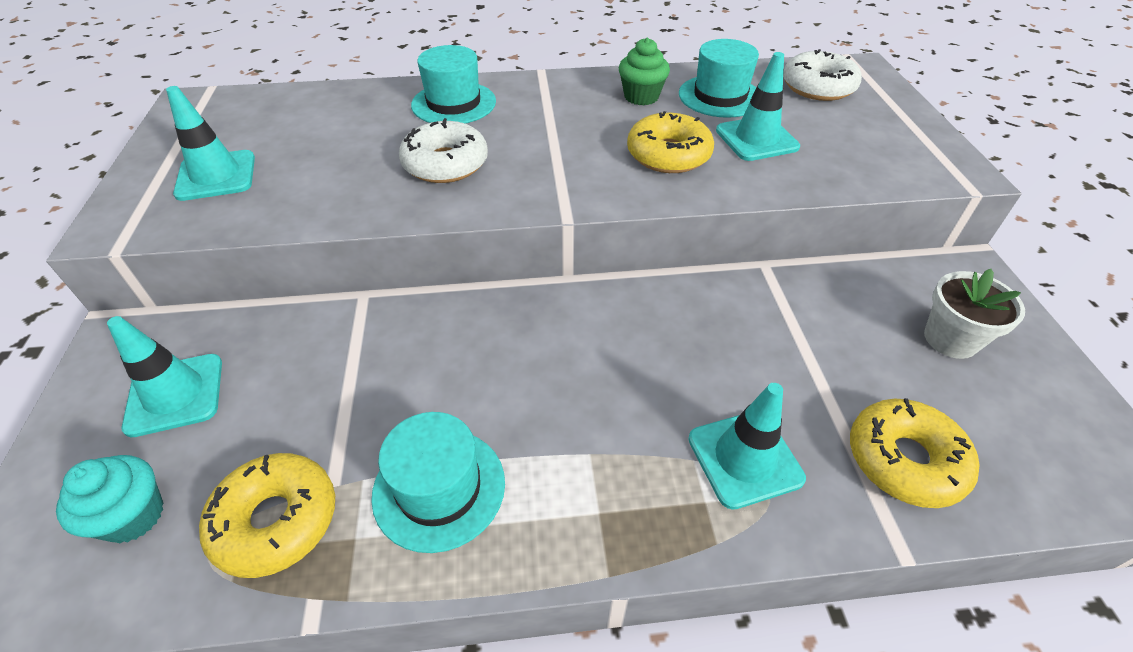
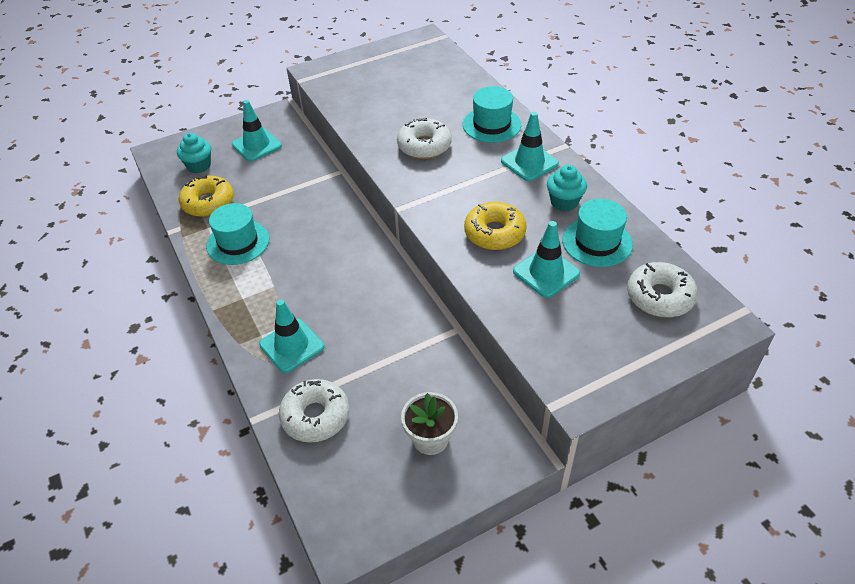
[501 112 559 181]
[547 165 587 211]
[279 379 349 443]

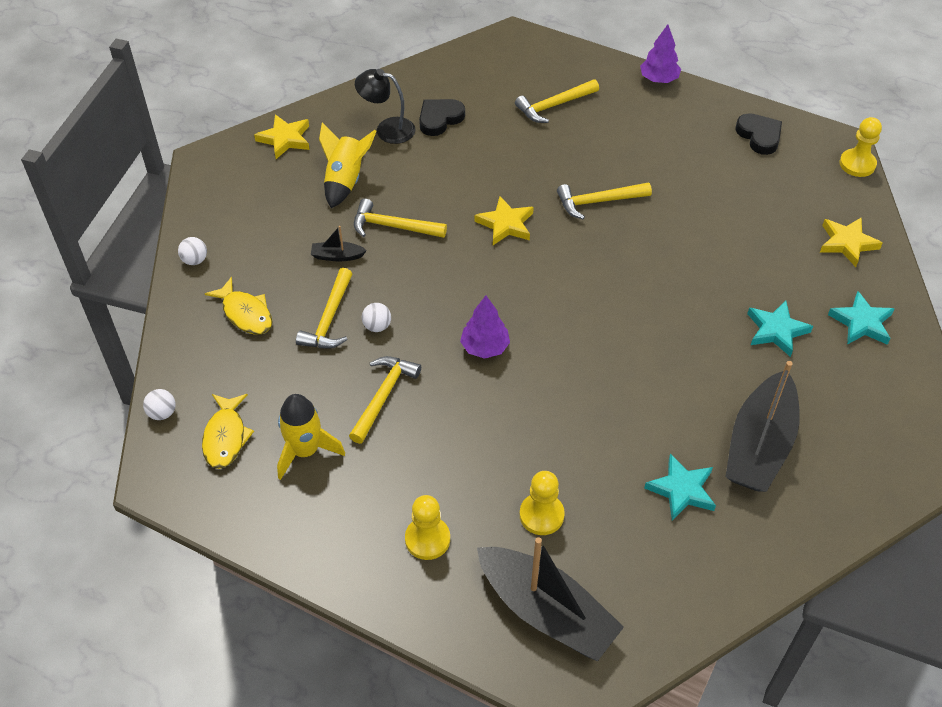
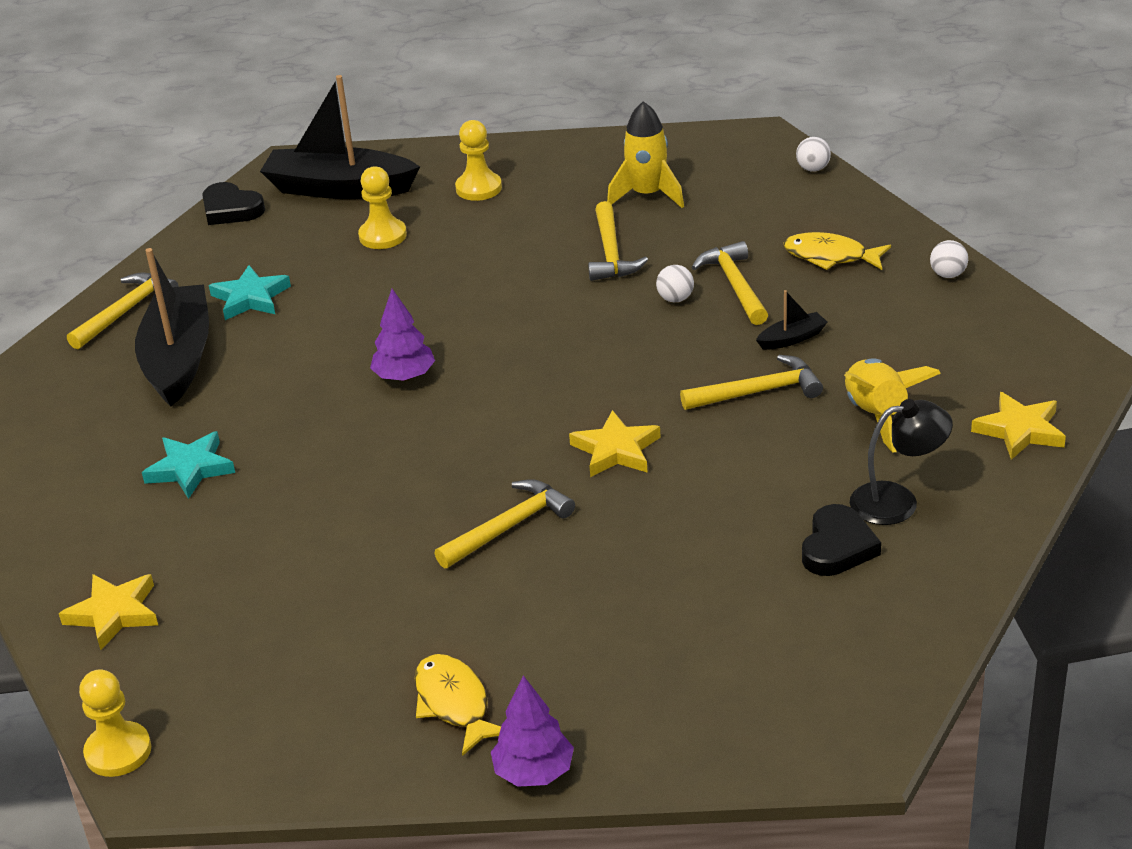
[414 654 501 756]
[370 289 435 381]
[67 273 179 350]
[202 182 265 225]
[828 291 895 345] (first image)

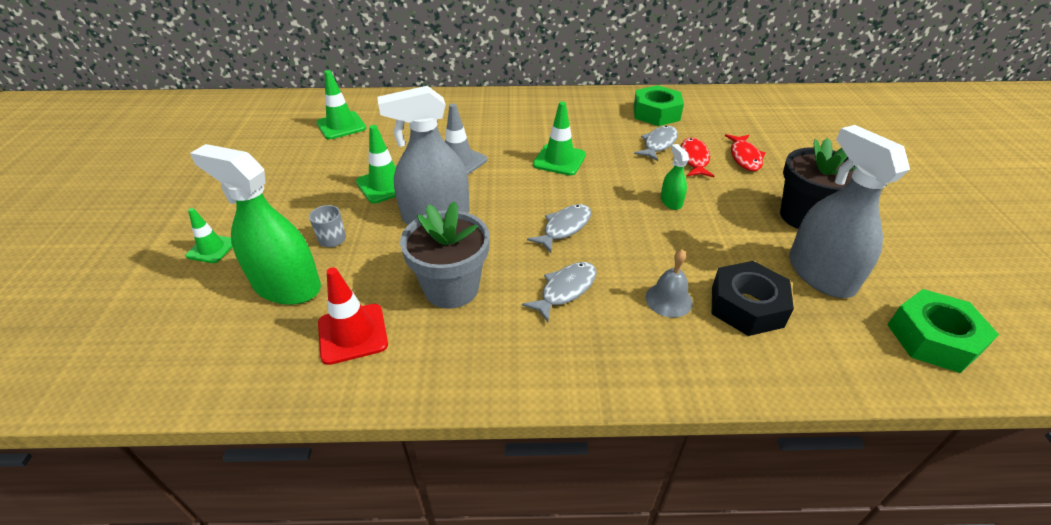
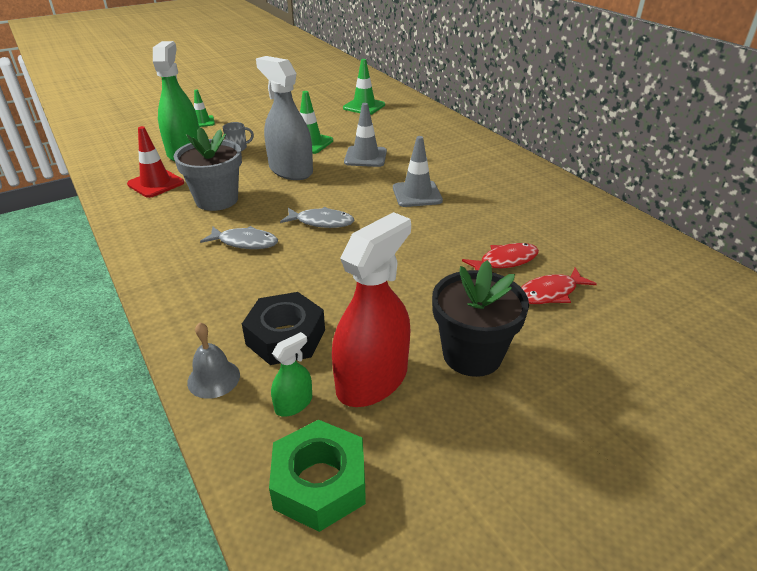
[393 136 443 207]
[634 85 684 126] (first image)
[634 126 678 161] (first image)
[187 322 240 399]
[271 332 312 417]
[332 212 411 407]

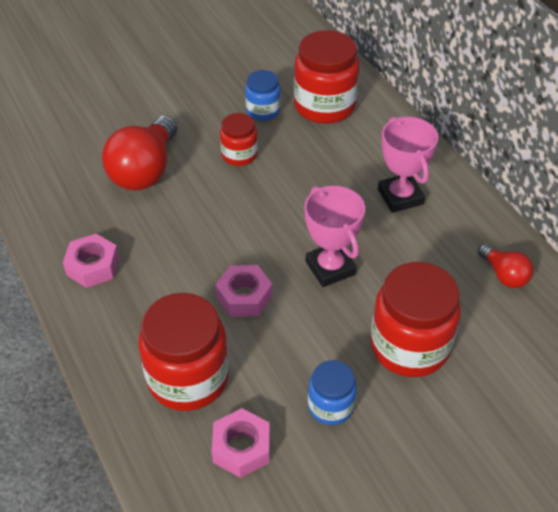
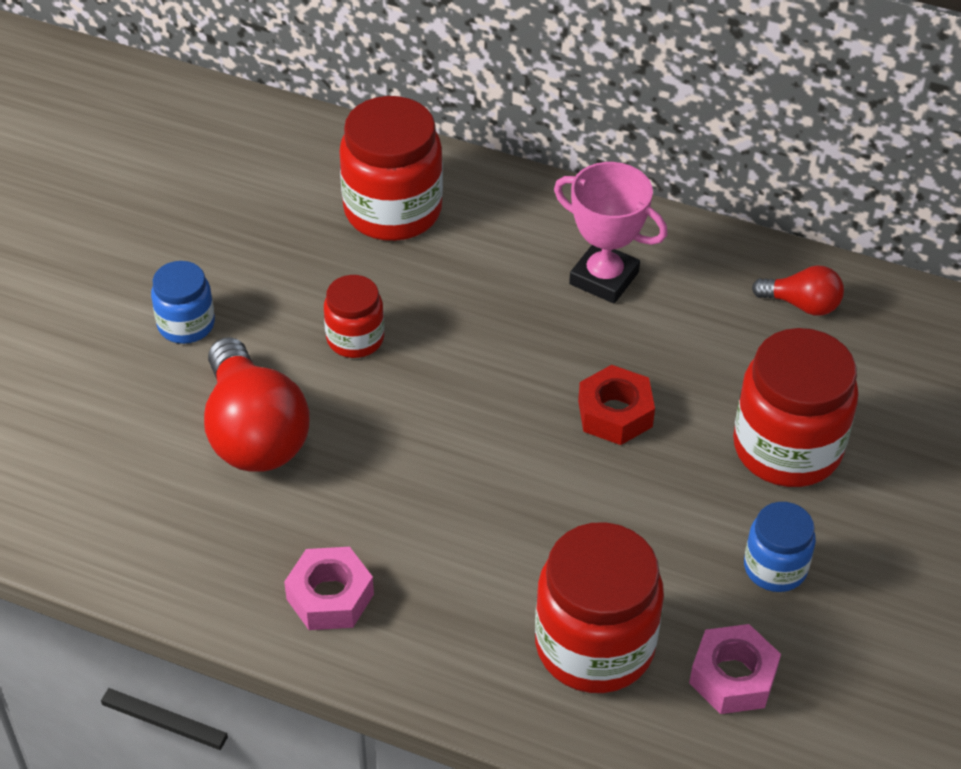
[215 265 272 317] (first image)
[151 261 215 344]
[578 365 655 445]

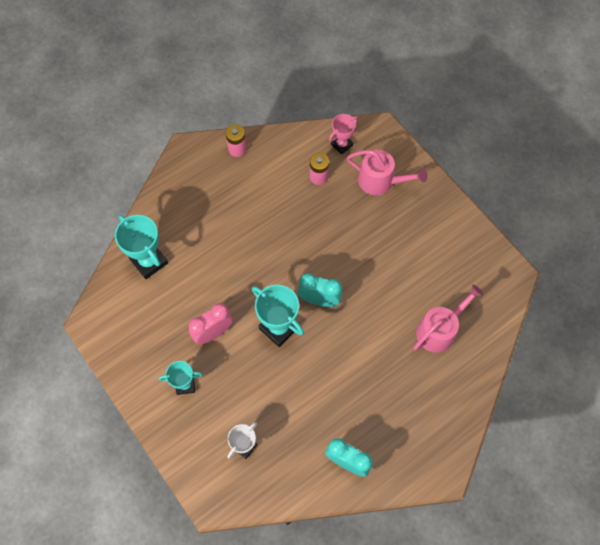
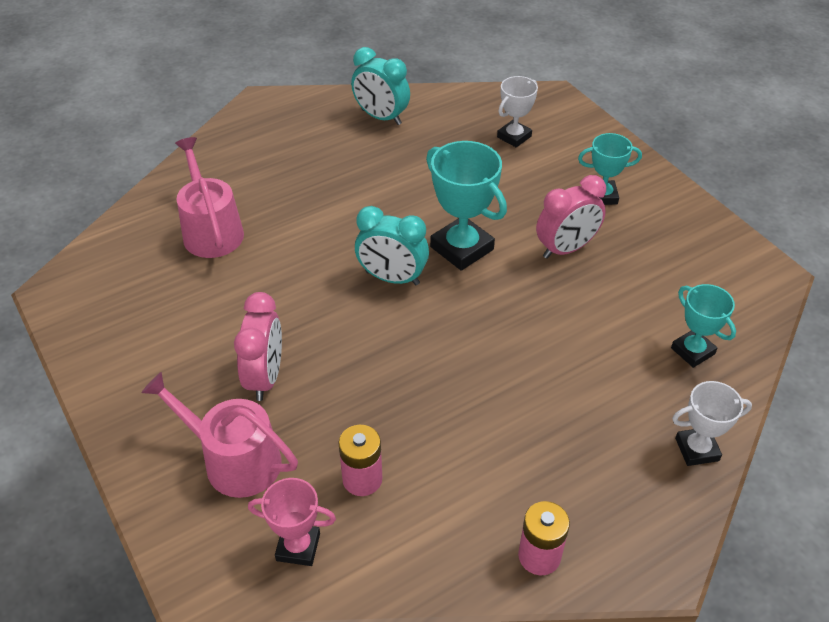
[671 284 736 368]
[248 478 336 566]
[175 137 244 258]
[234 292 282 401]
[672 381 752 466]

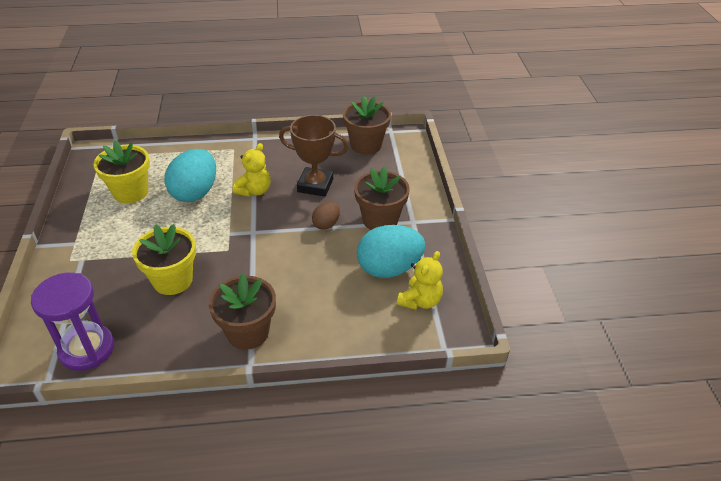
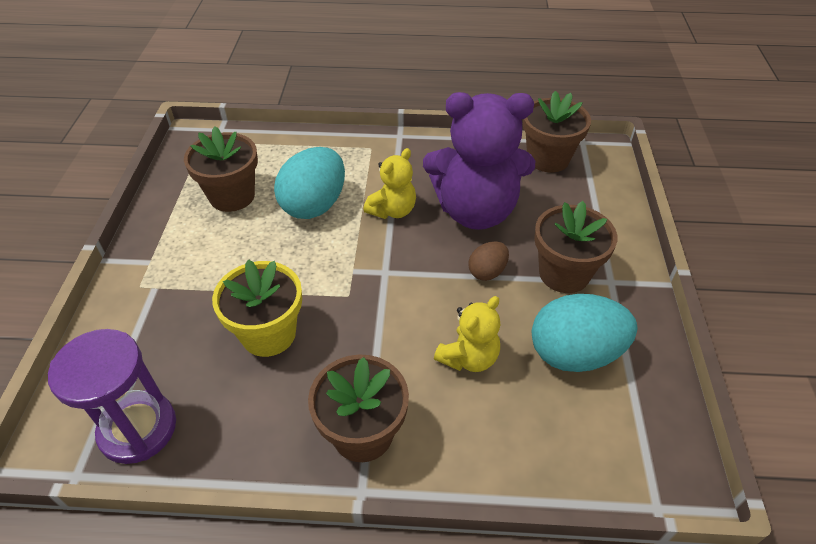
[184 126 258 212]
[423 92 535 230]
[434 296 500 372]

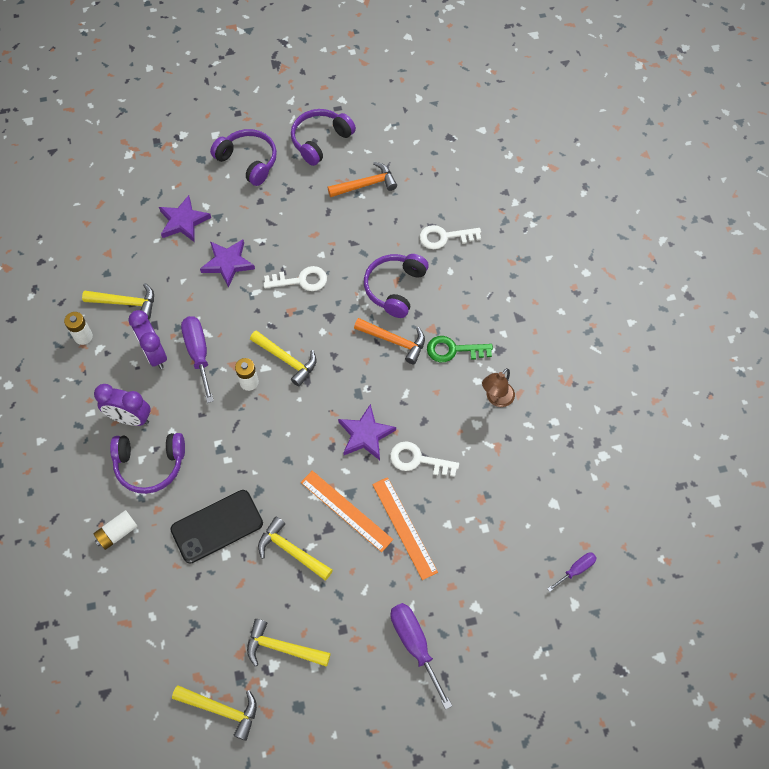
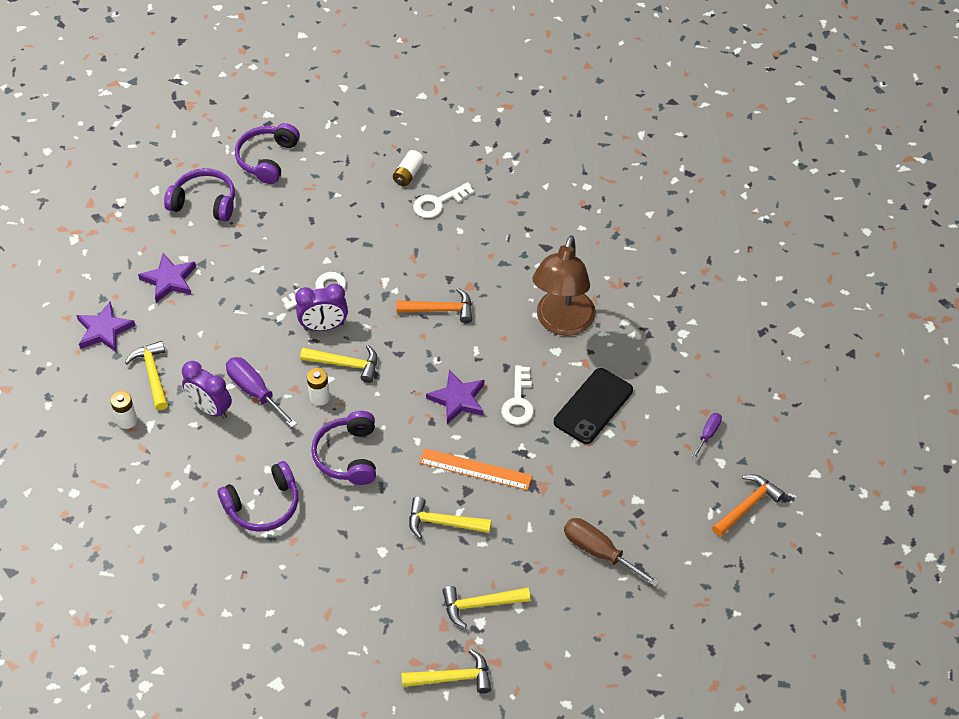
[125 341 168 410]
[393 150 424 186]
[295 284 348 331]
[554 368 633 444]
[76 302 136 352]
[712 474 785 537]
[311 411 376 485]
[372 477 438 580] (first image)
[501 365 534 425]
[564 518 660 587]
[427 336 493 362] (first image)
[532 235 596 336]

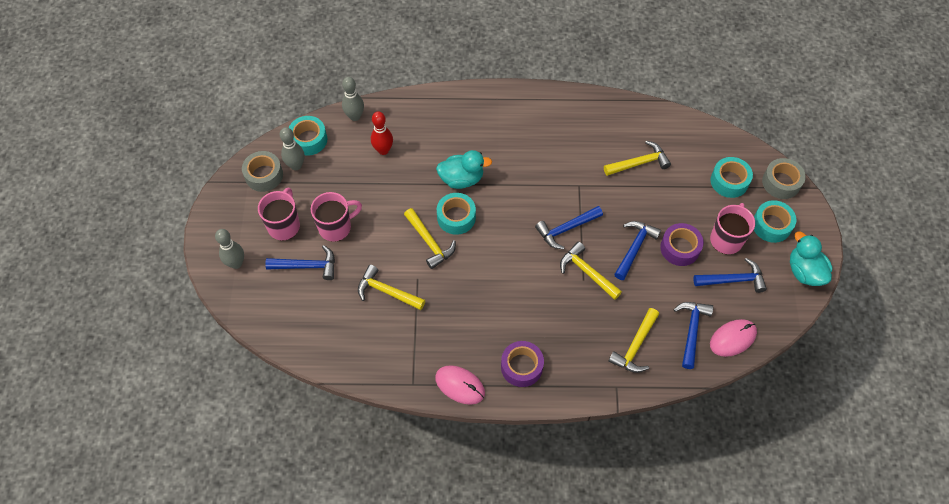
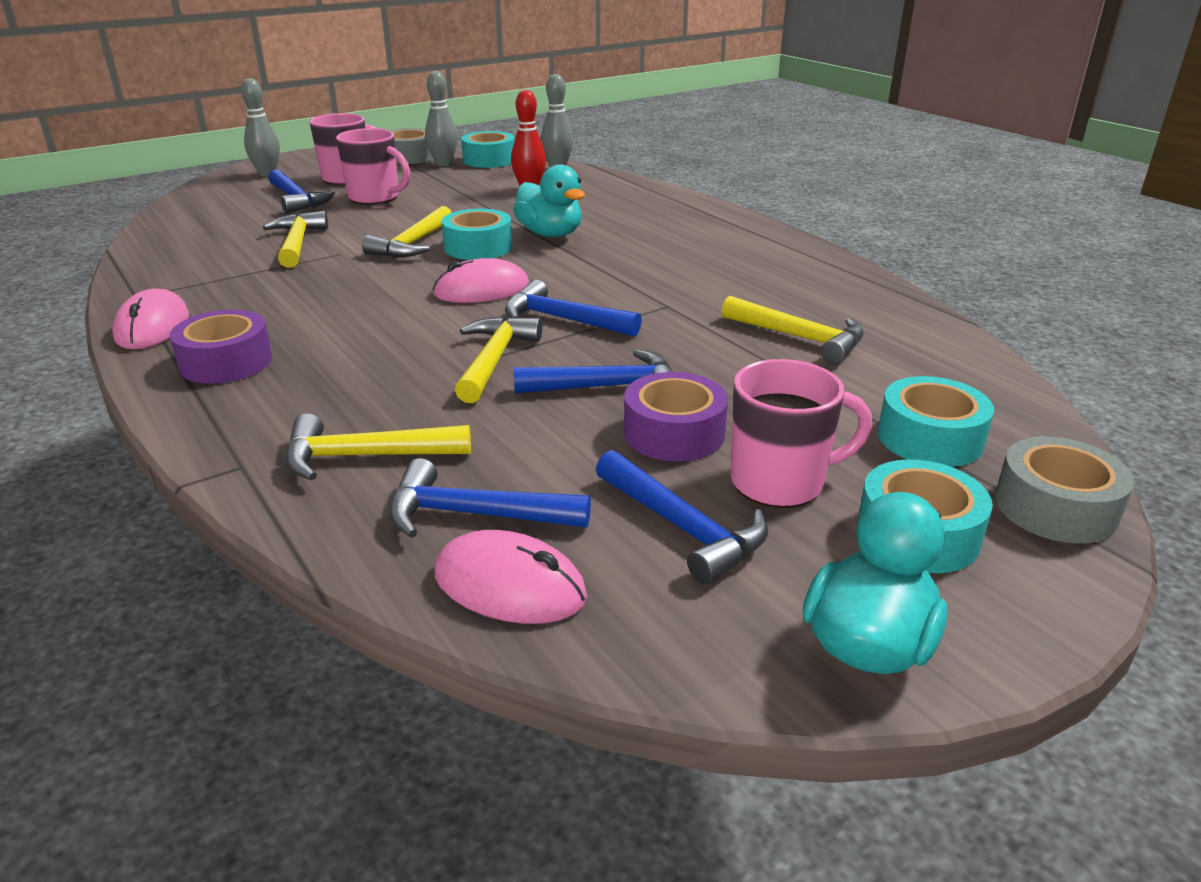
[389 458 591 538]
[432 258 529 303]

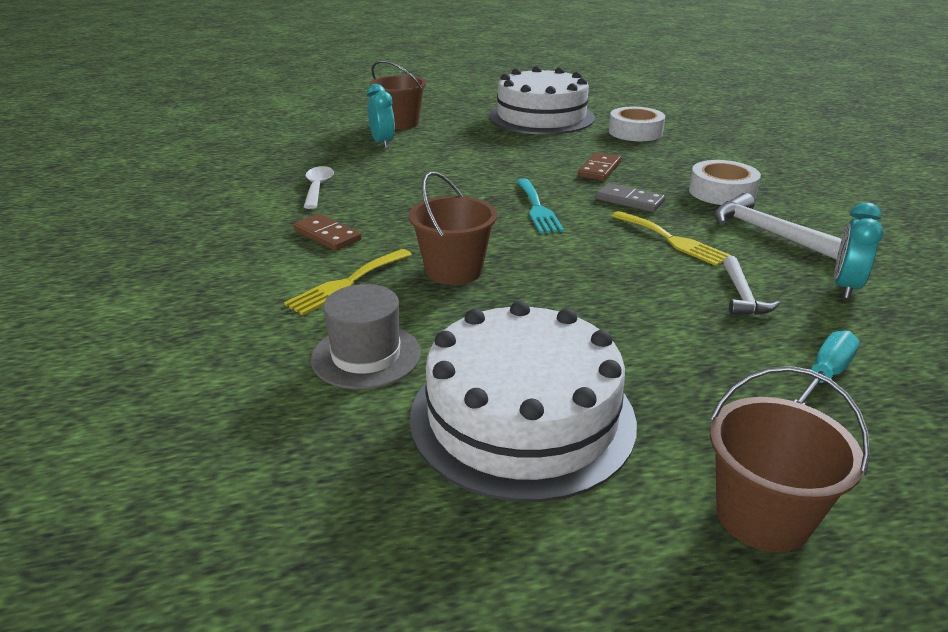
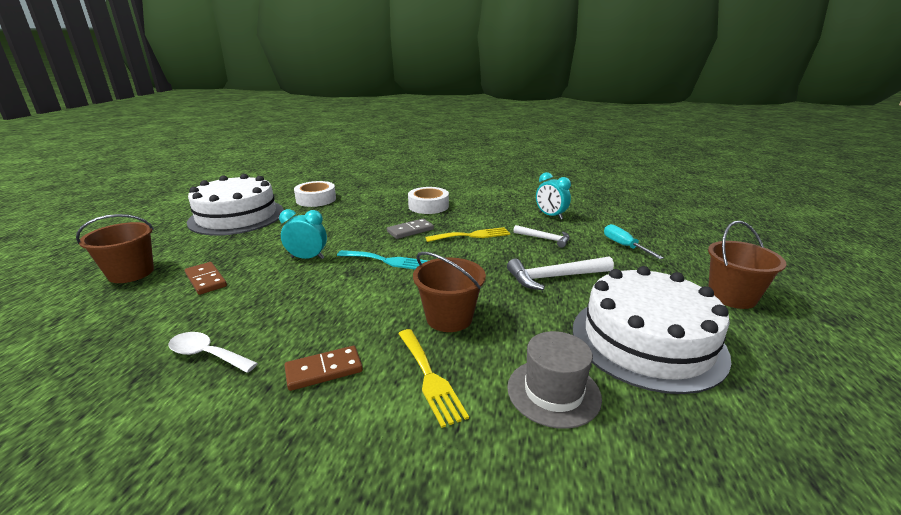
[279 209 327 259]
[185 262 227 295]
[507 256 614 290]

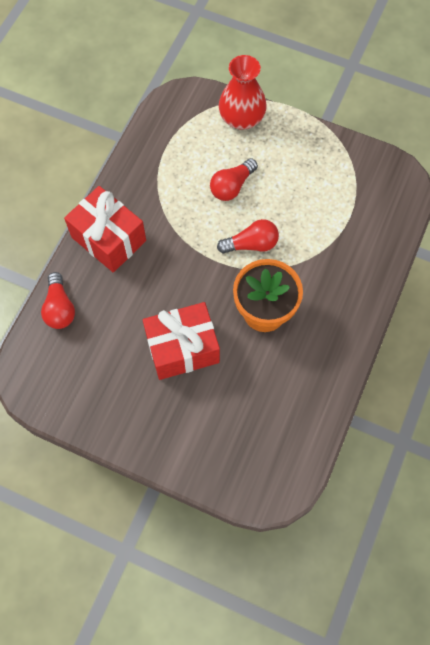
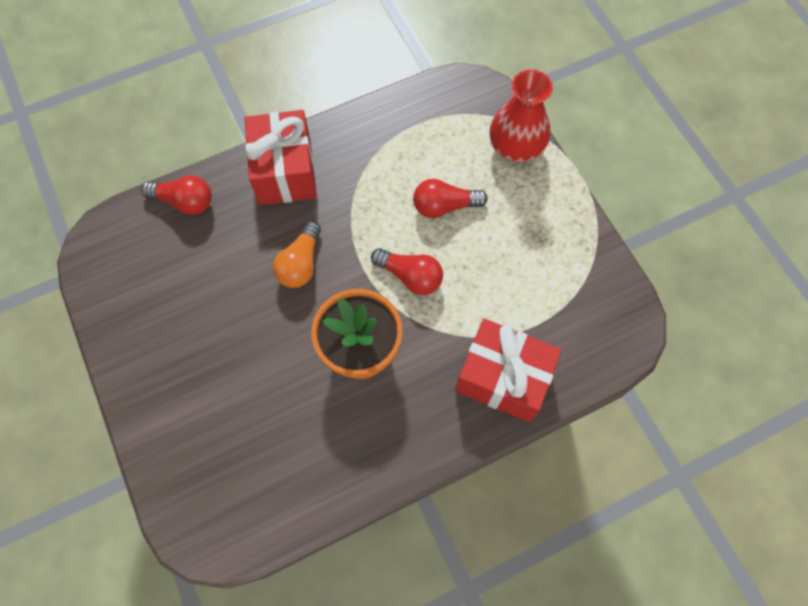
[141 175 212 215]
[455 319 562 422]
[273 221 321 288]

